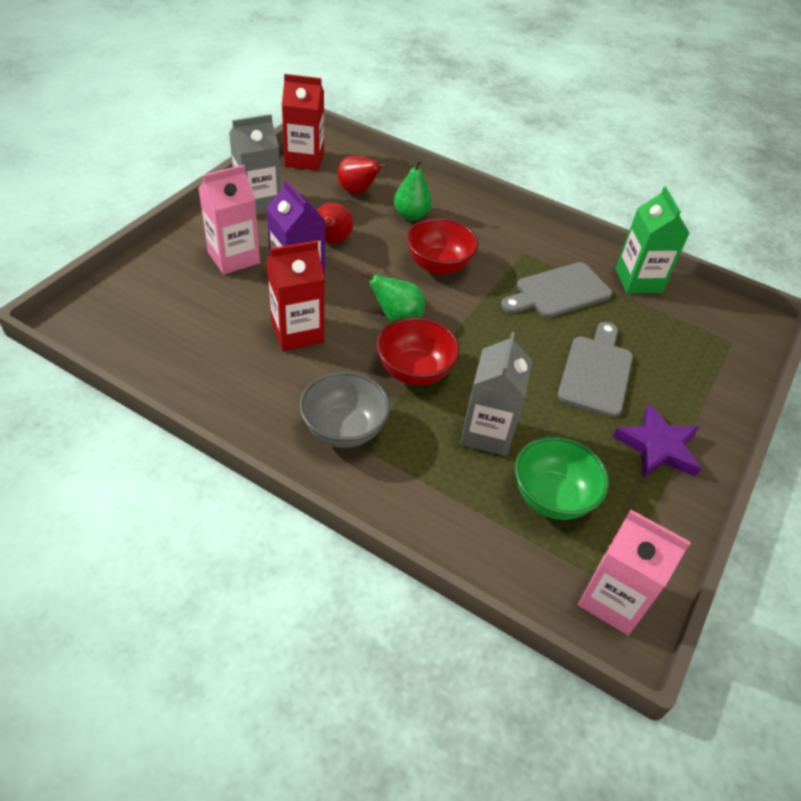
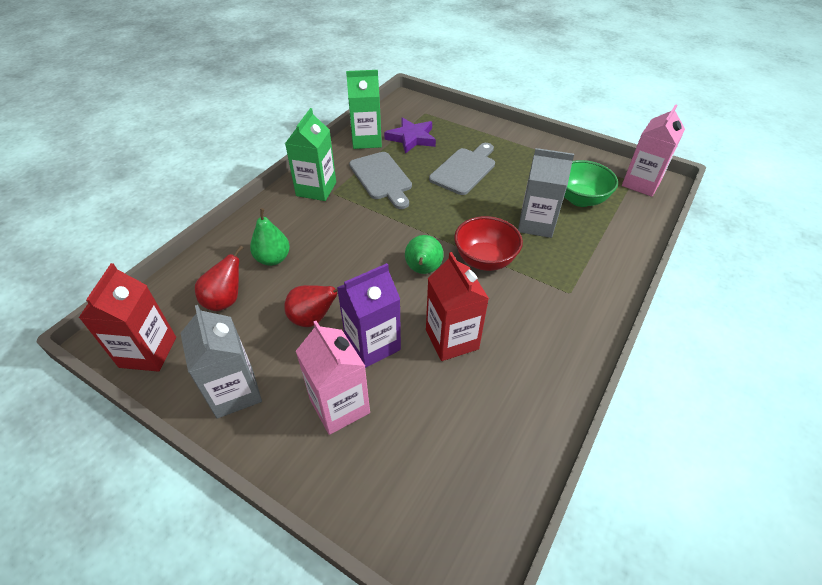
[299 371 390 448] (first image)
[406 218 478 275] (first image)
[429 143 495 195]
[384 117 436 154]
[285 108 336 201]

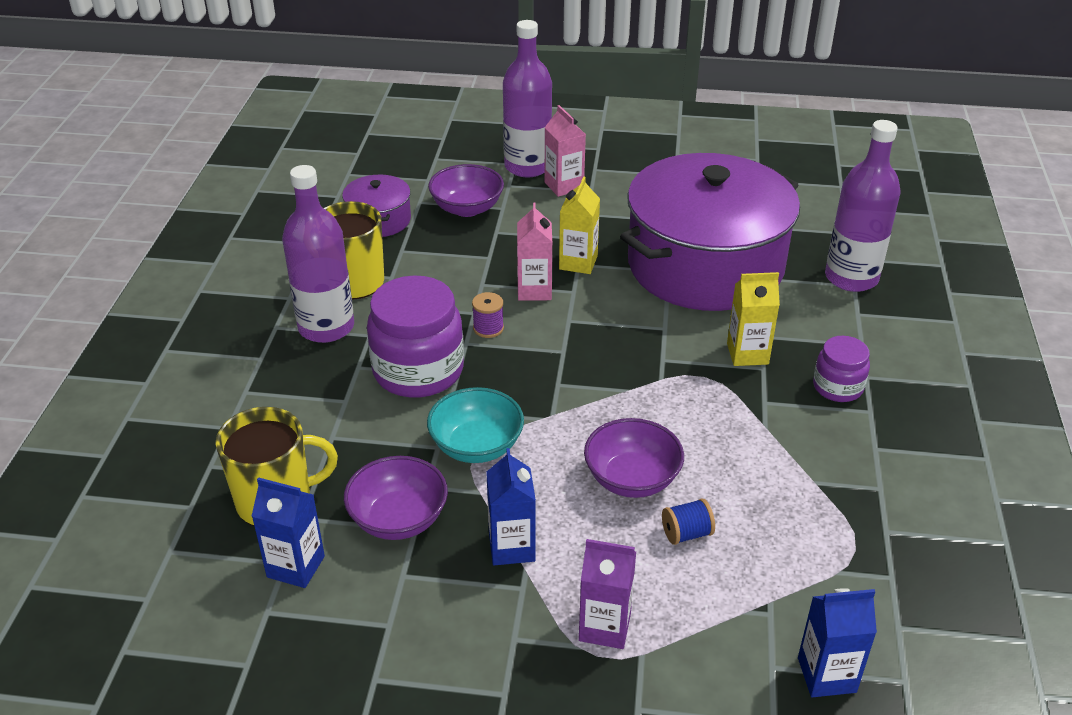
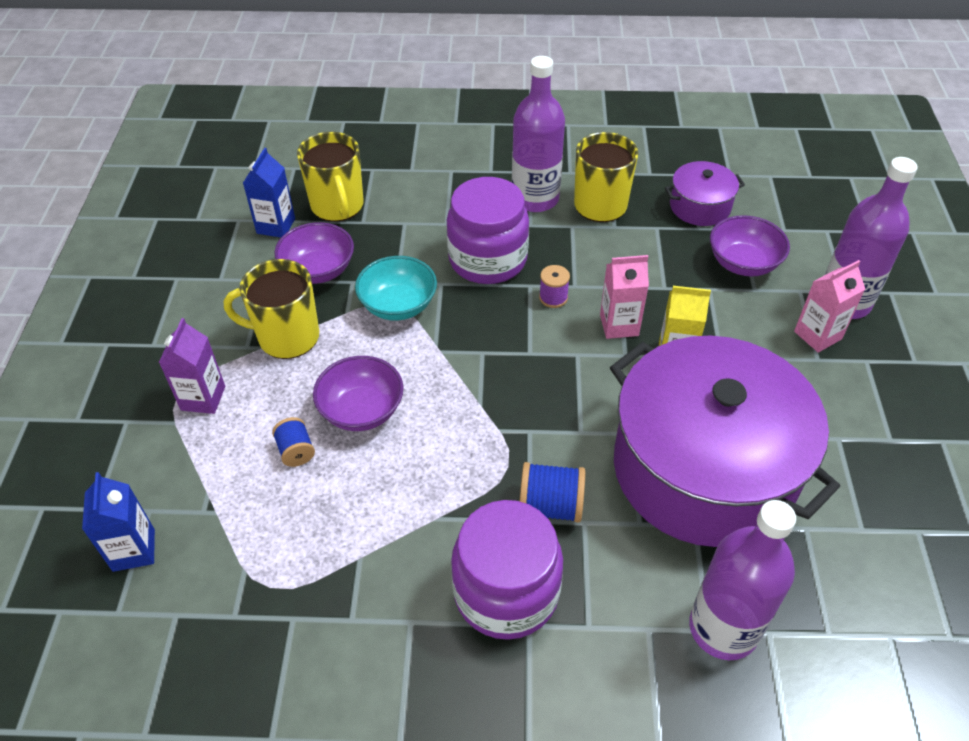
[224 259 319 359]
[520 462 585 523]
[451 500 563 640]

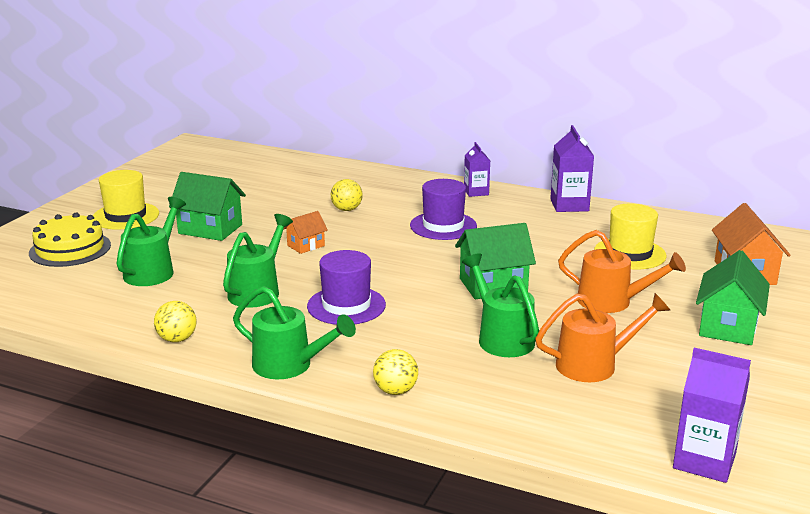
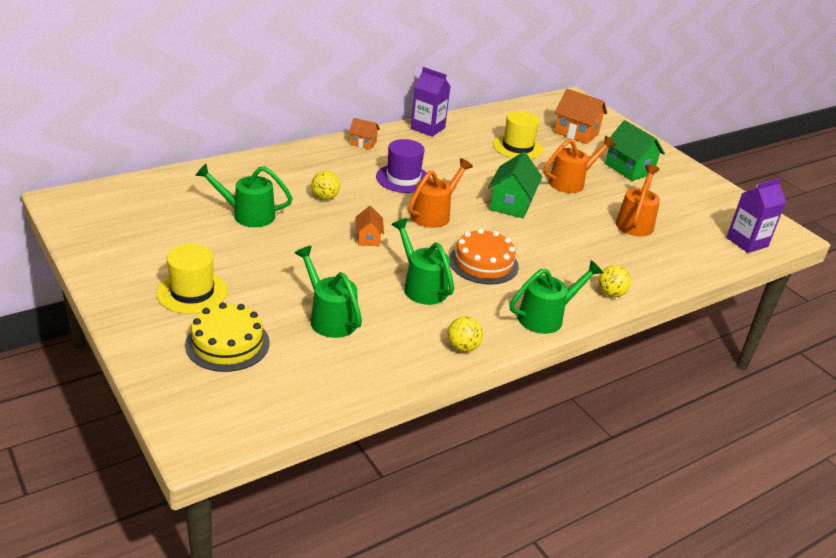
[169 172 246 241] (first image)
[449 229 519 284]
[195 164 293 227]
[349 118 380 150]
[408 158 473 228]

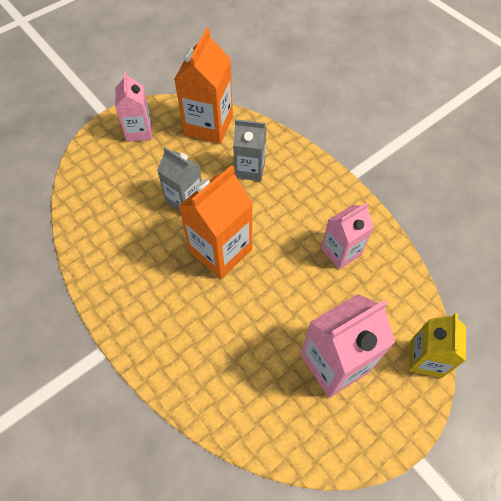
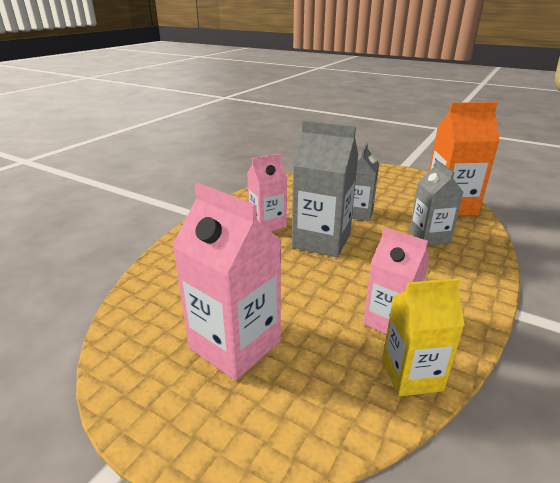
[247 153 287 231]
[292 121 358 257]
[382 278 465 397]

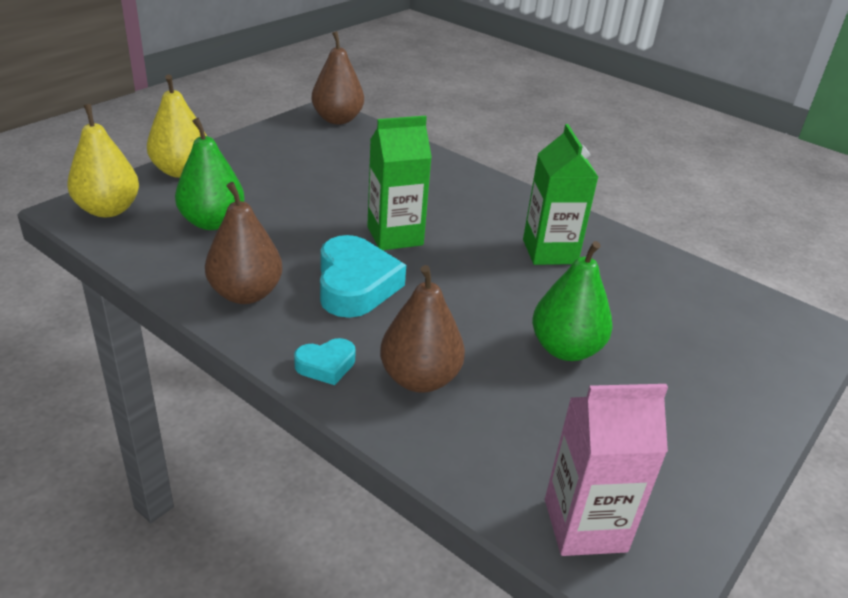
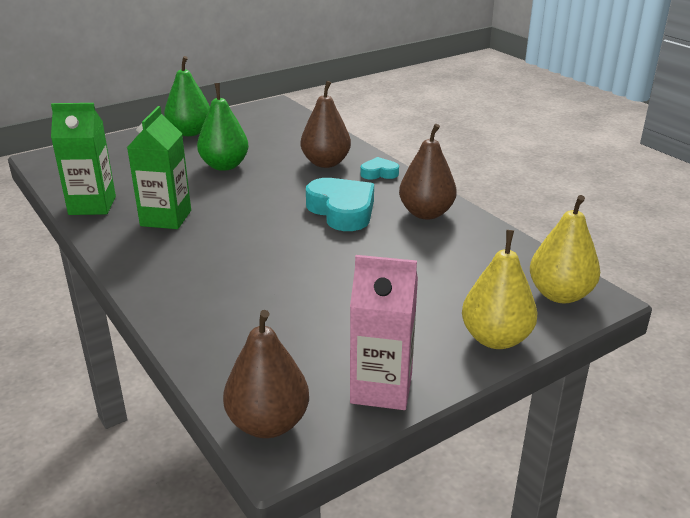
[164 56 210 136]
[306 178 374 231]
[51 103 116 215]
[350 255 418 410]

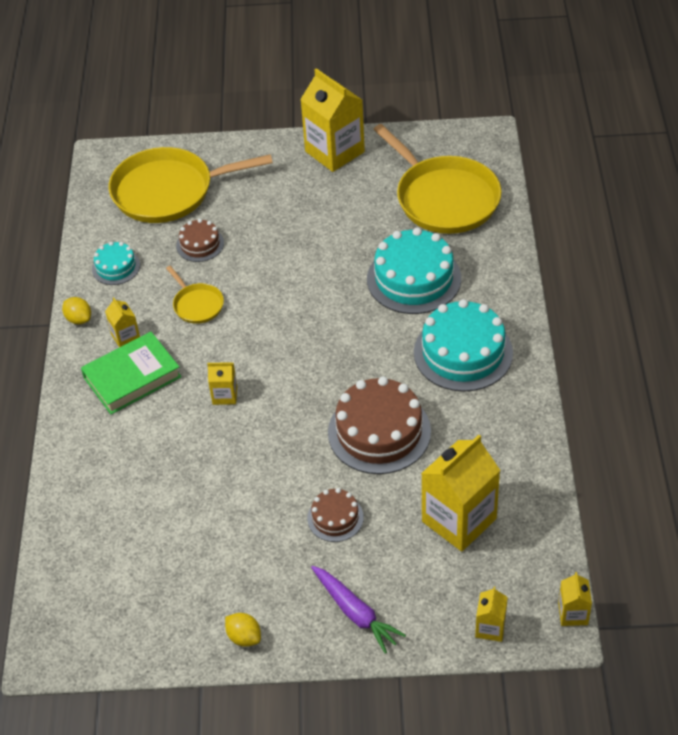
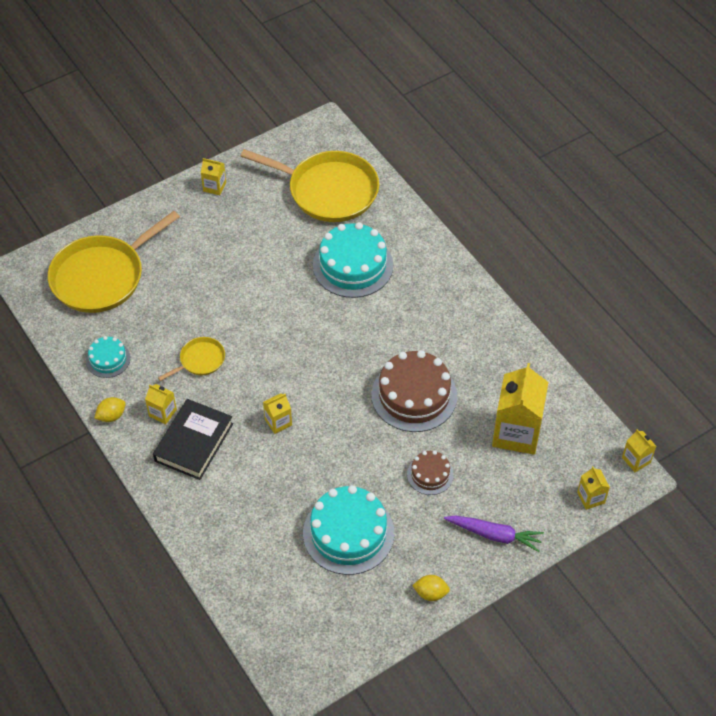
[94 397 126 422]
[153 399 233 480]
[158 337 225 381]
[176 219 224 262] (first image)
[201 158 226 195]
[303 485 394 575]

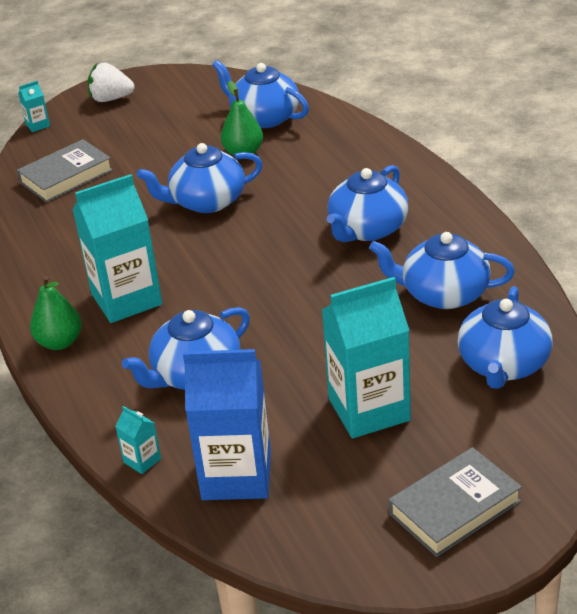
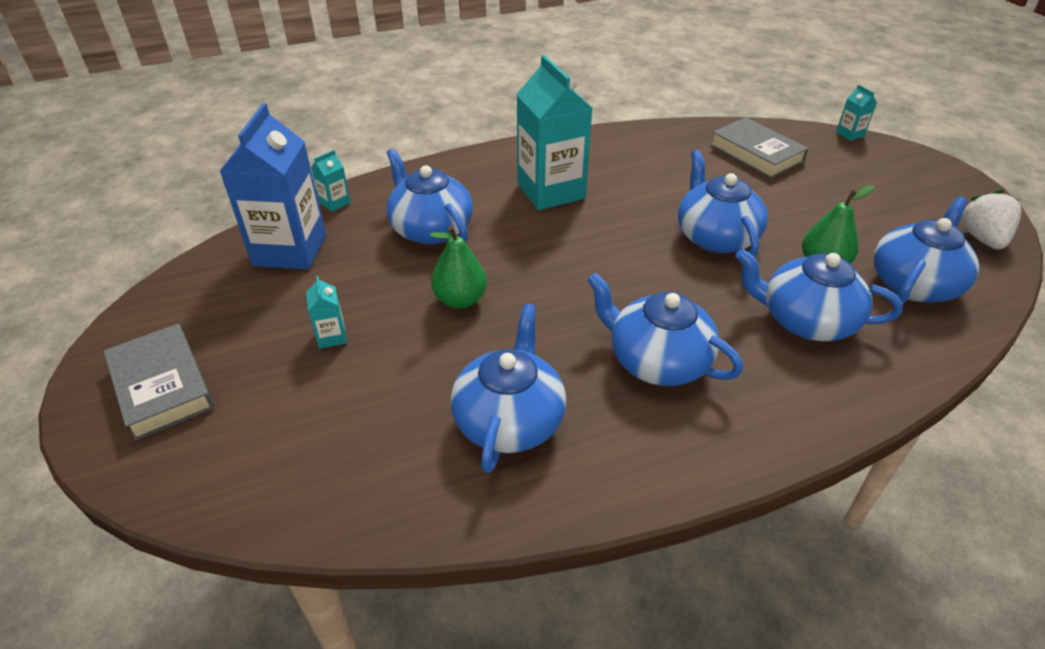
[430 226 487 309]
[962 190 1021 249]
[306 276 347 349]
[735 249 903 341]

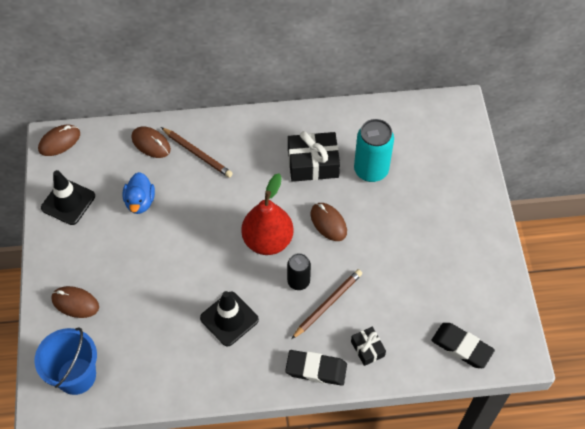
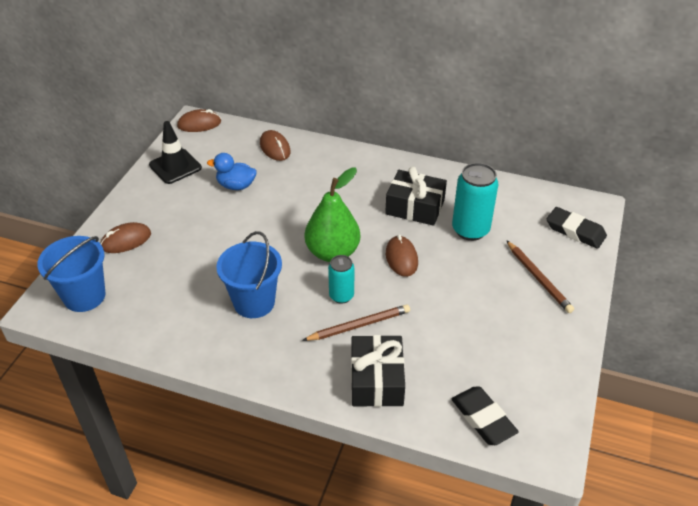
[100 222 151 253]
[207 153 257 190]
[506 240 574 313]
[216 231 282 318]
[305 168 360 262]
[547 207 607 249]
[328 255 354 304]
[351 335 405 407]

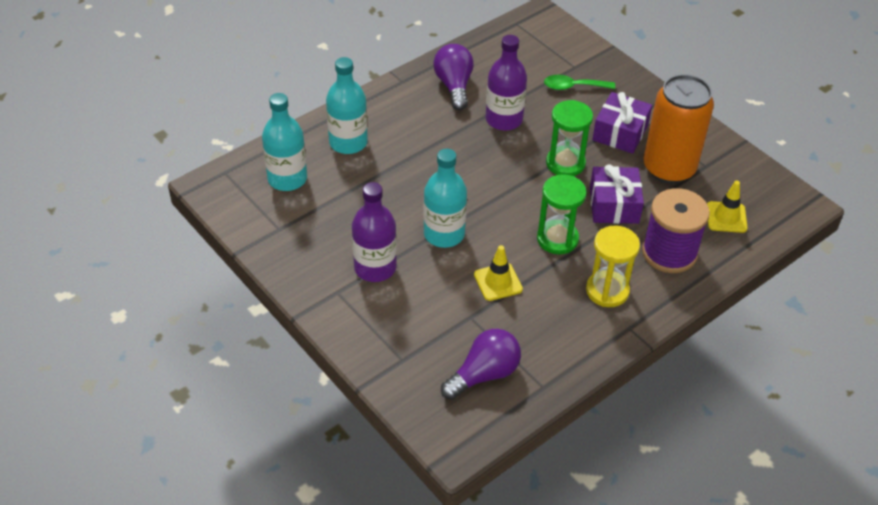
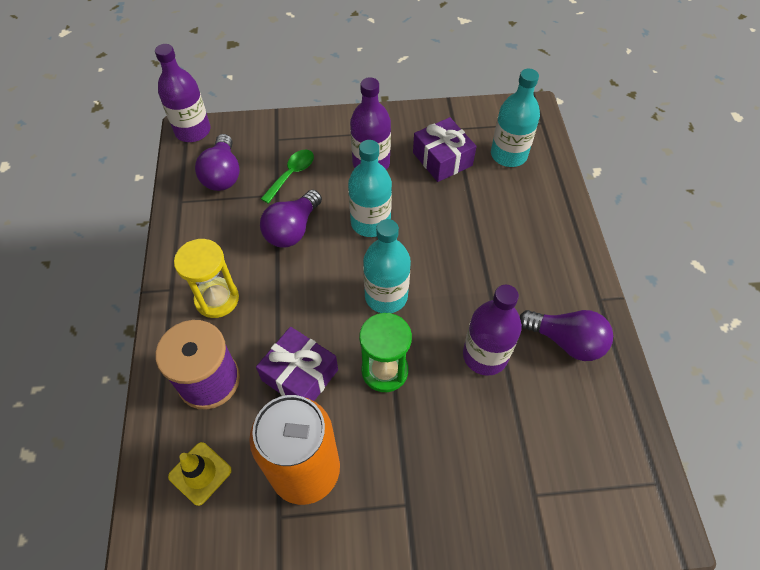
[363 219 411 313]
[260 190 322 247]
[537 174 587 254] (first image)
[261 150 314 204]
[413 117 477 182]
[155 44 210 142]

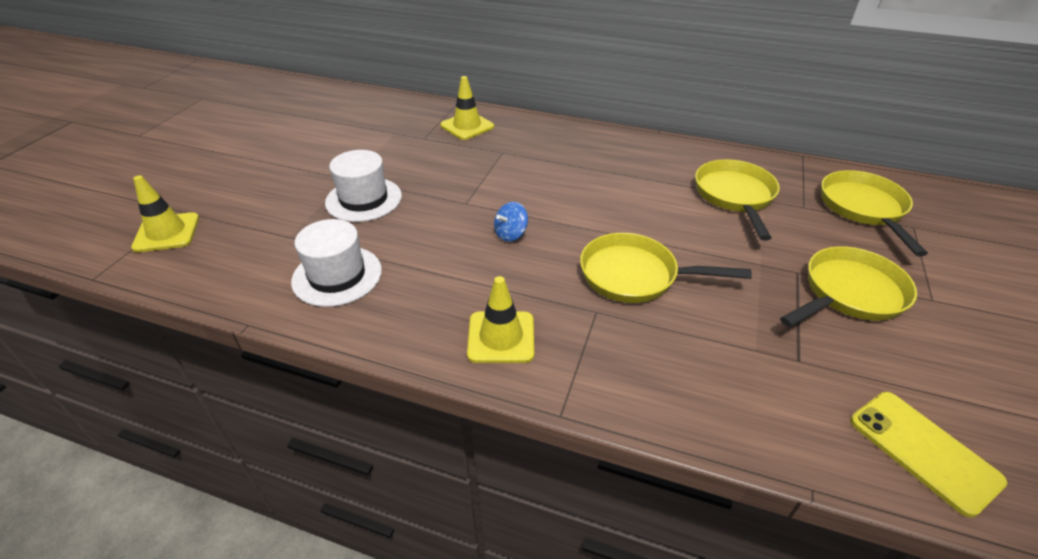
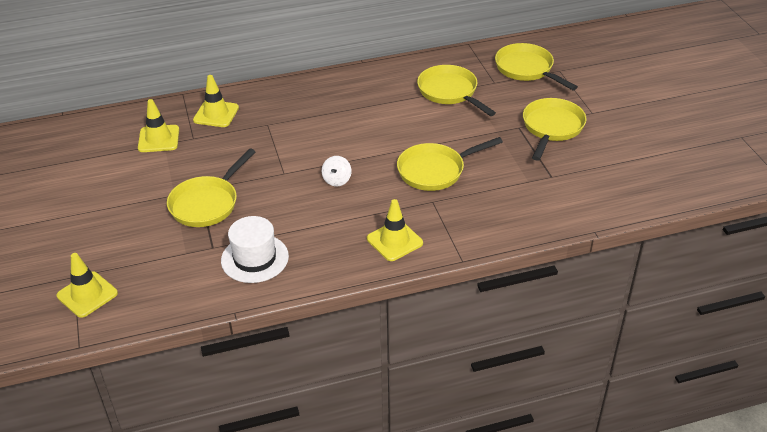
[167 148 255 227]
[322 156 351 186]
[850 392 1007 517] (first image)
[138 99 179 152]

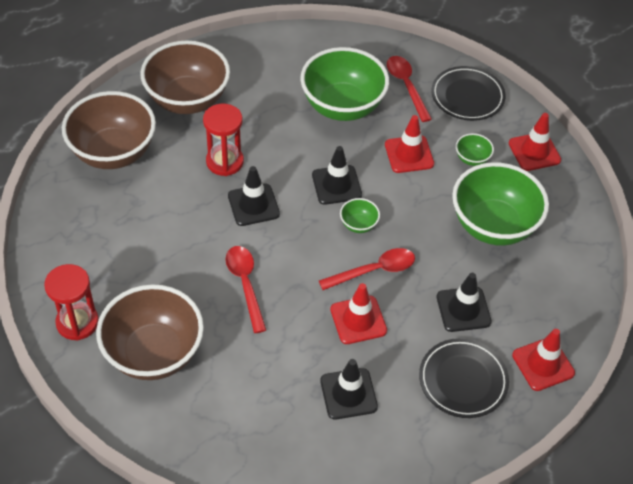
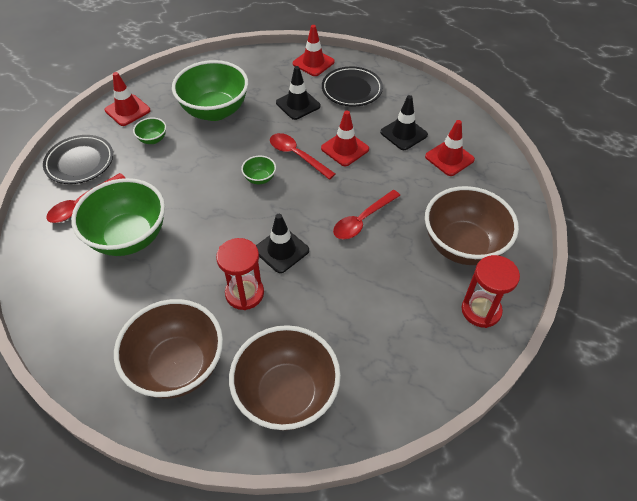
[312 146 362 205] (first image)
[425 120 475 176]

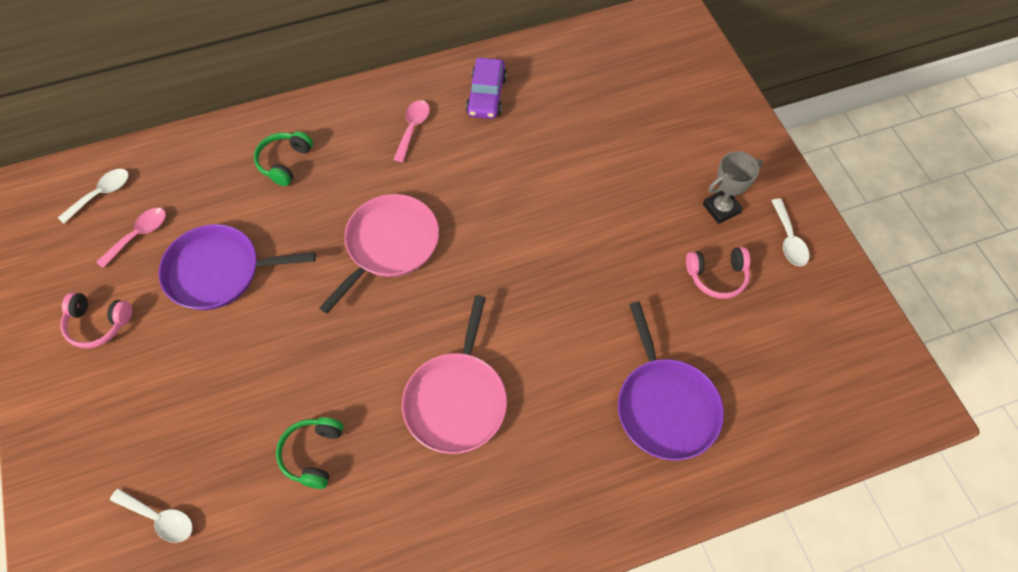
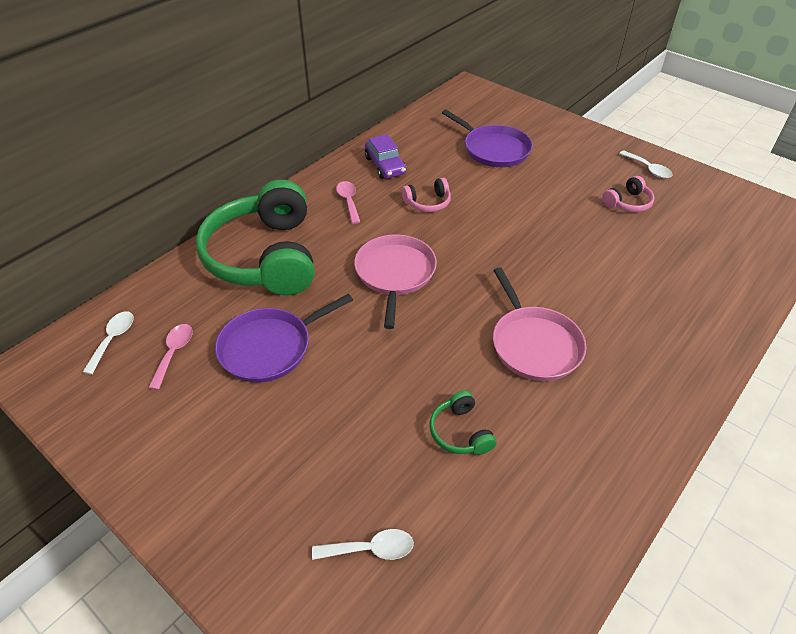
[402 178 451 212]
[196 180 315 296]
[442 110 533 167]
[703 151 763 224] (first image)

